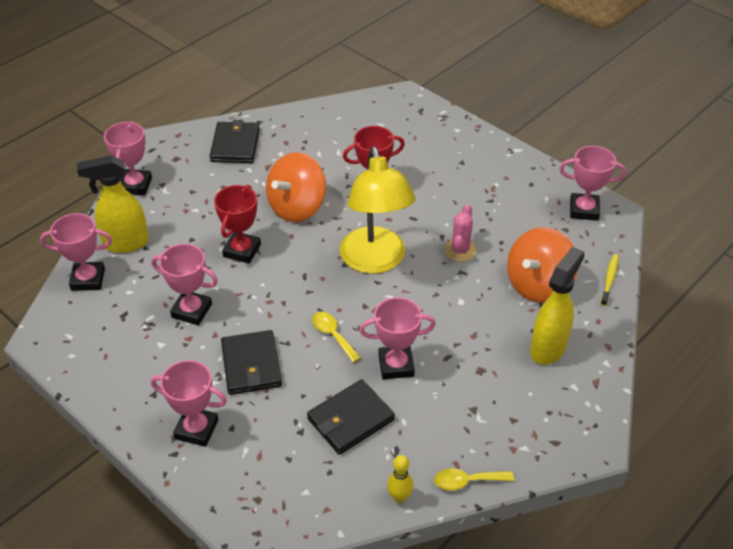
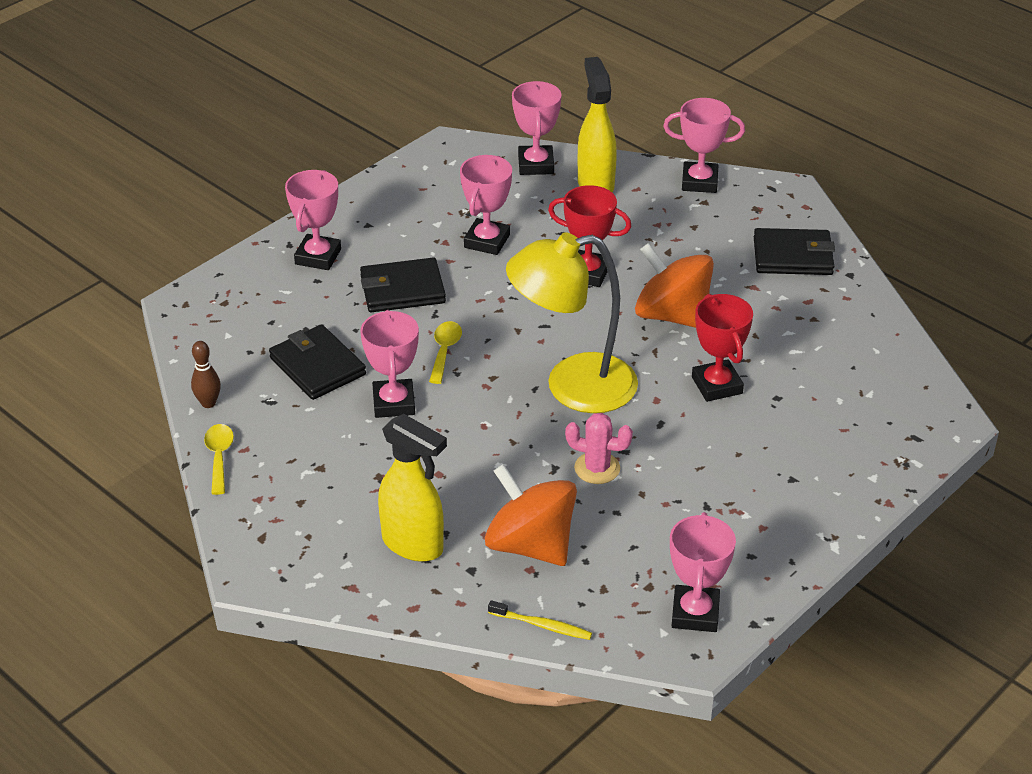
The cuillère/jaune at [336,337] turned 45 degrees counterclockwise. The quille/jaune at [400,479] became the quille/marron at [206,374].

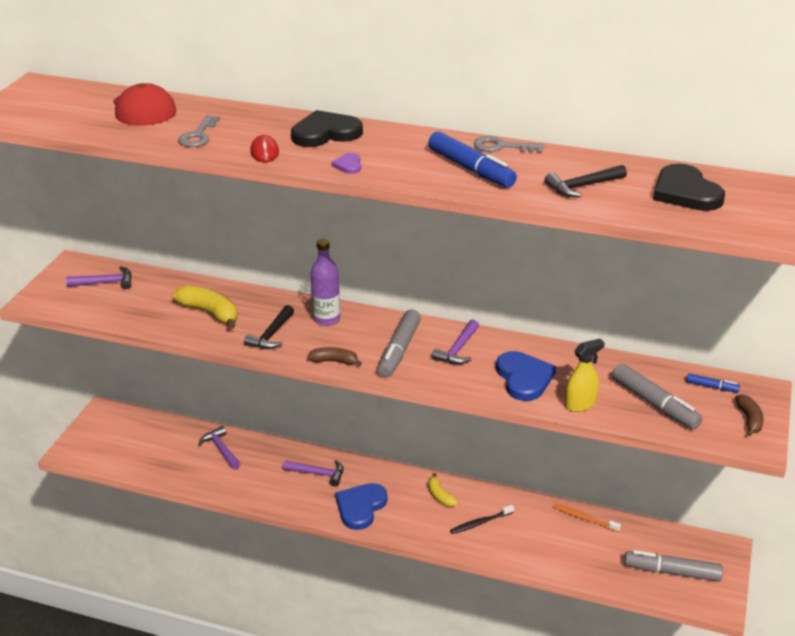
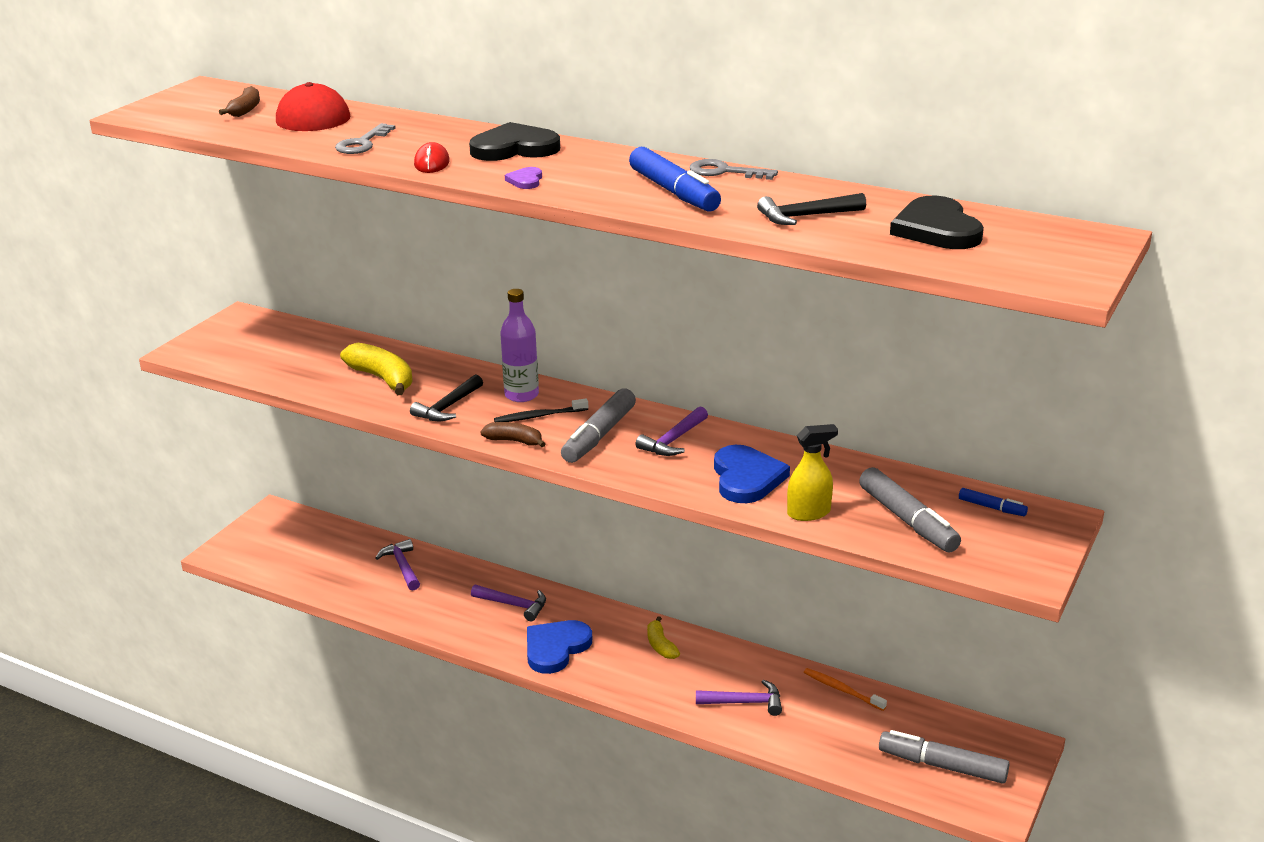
The marteau/violet moved from [99,277] to [739,698]. The brosse à dents/noir moved from [482,519] to [541,410]. The banane/marron moved from [749,415] to [239,101].

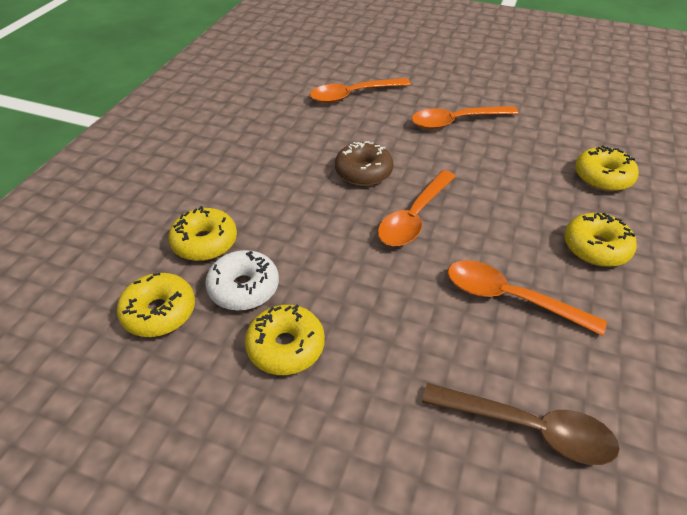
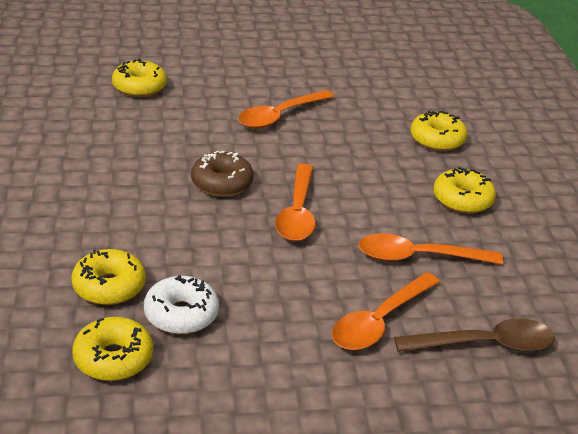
The beignet/jaune moved from [285,340] to [139,78]. The cuillère/orange moved from [360,90] to [386,311].

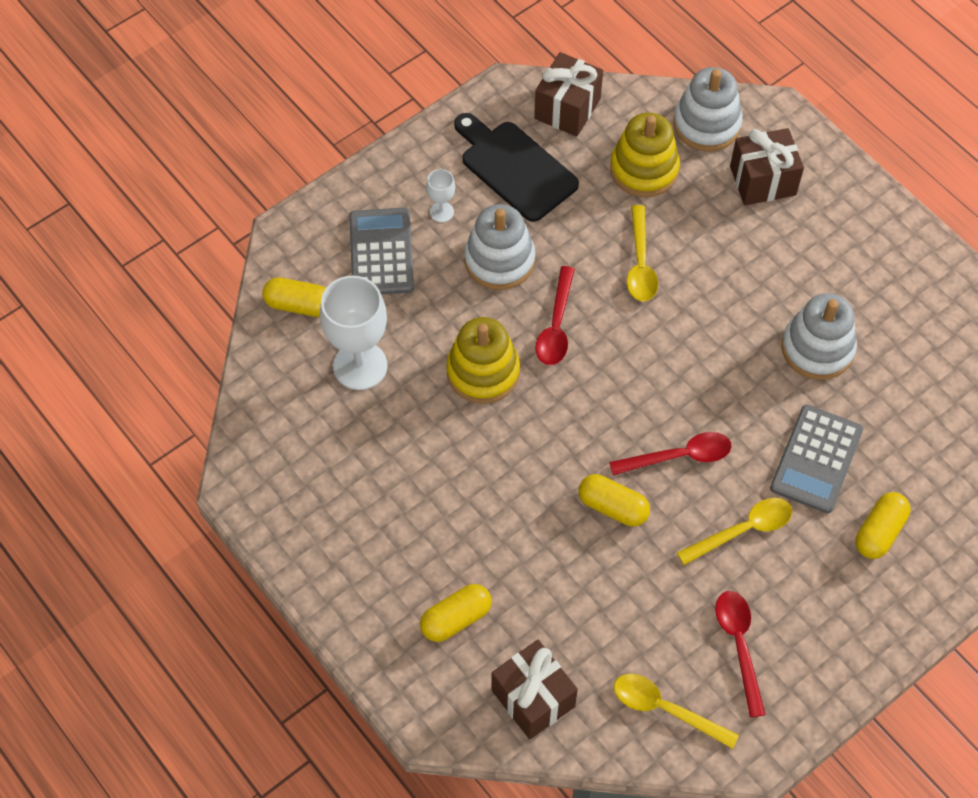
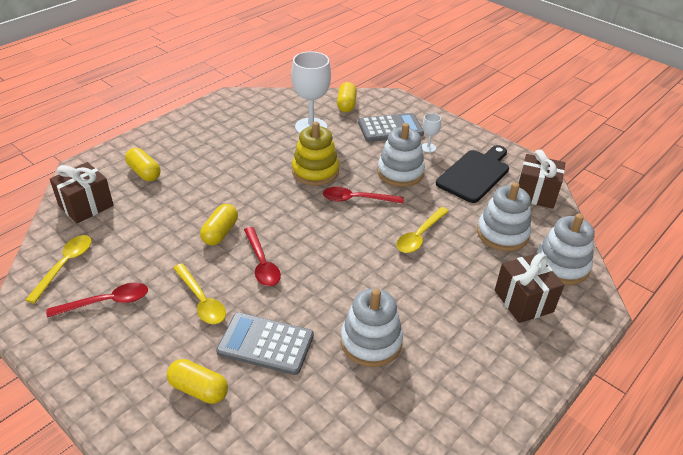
The jouet à empiler/jaune at [645,155] became the jouet à empiler/blanc at [504,216]. The cuillère/jaune at [642,253] turned 45 degrees counterclockwise.

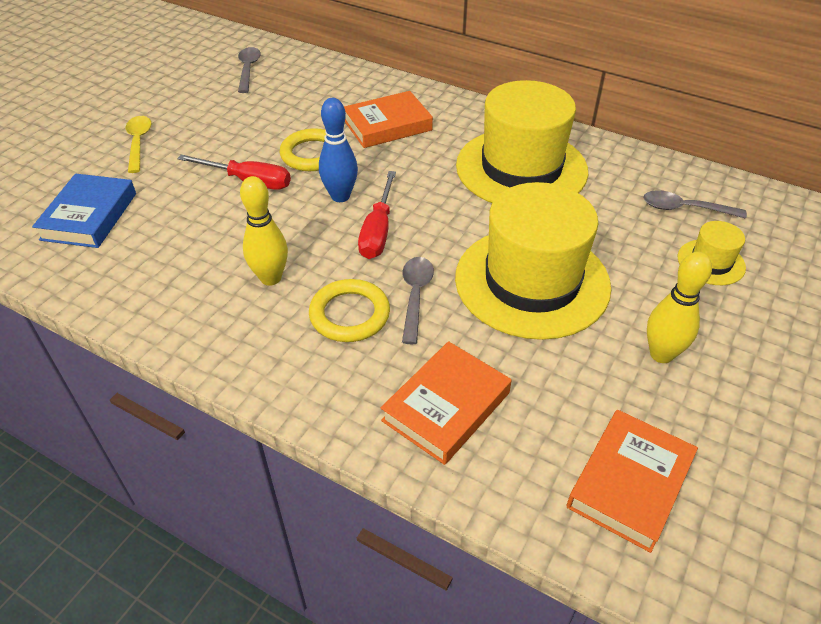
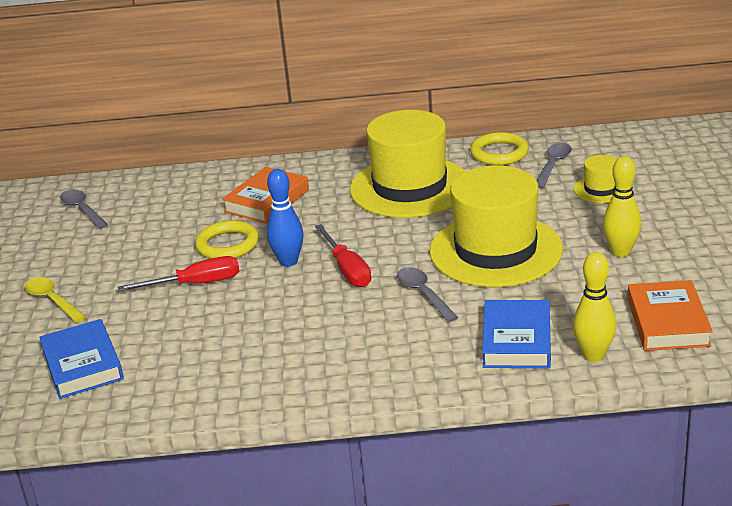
The quille/jaune moved from [264,231] to [594,307]. The anneau/jaune moved from [349,310] to [499,148]. The livre/orange at [446,403] became the livre/bleu at [516,334]. The cuillère/gris at [695,204] turned 135 degrees clockwise.

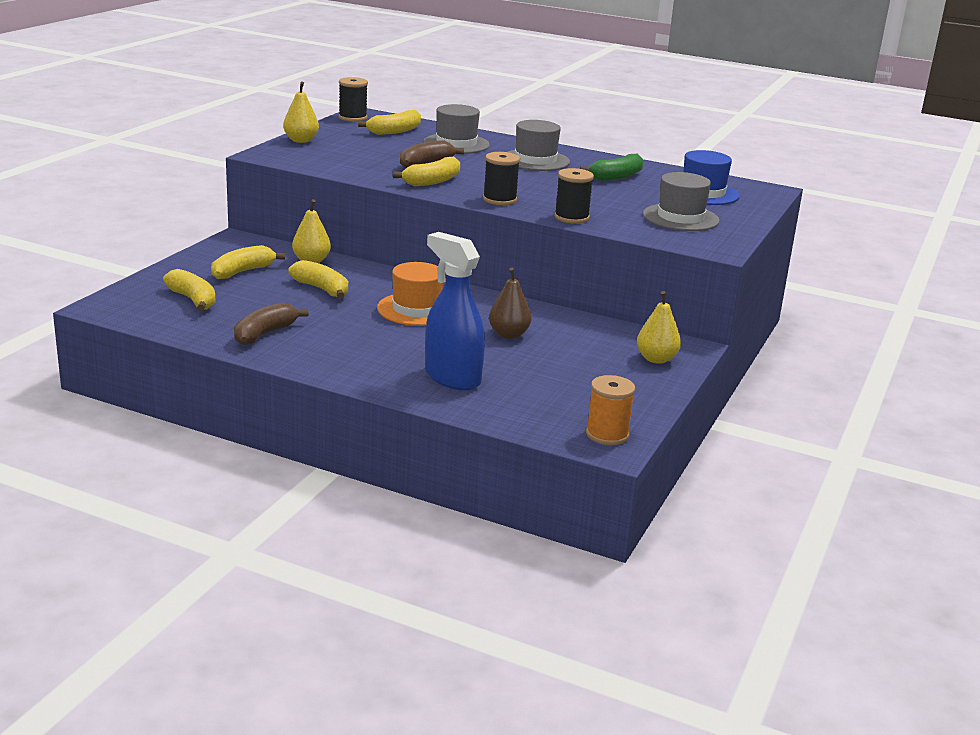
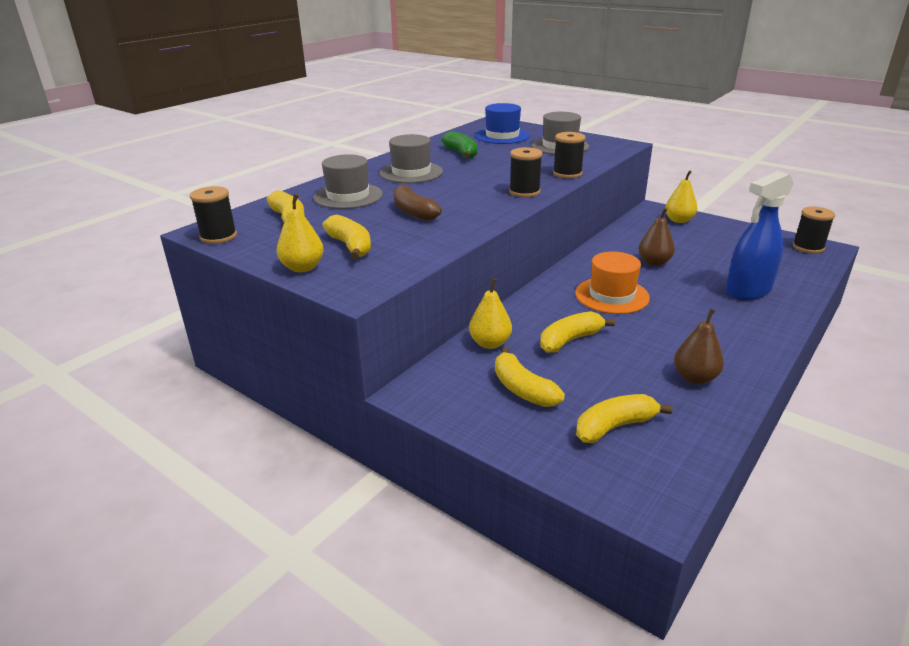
The banane/marron at [271,324] was replaced by the poire/marron at [699,346]. The banane/jaune moved from [426,171] to [346,236]. The bobine/orange at [610,410] became the bobine/noir at [814,230].

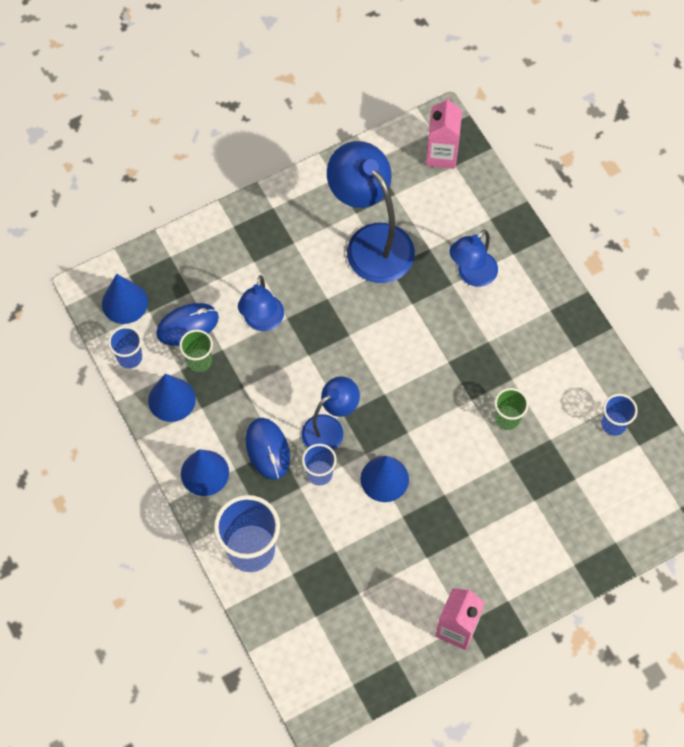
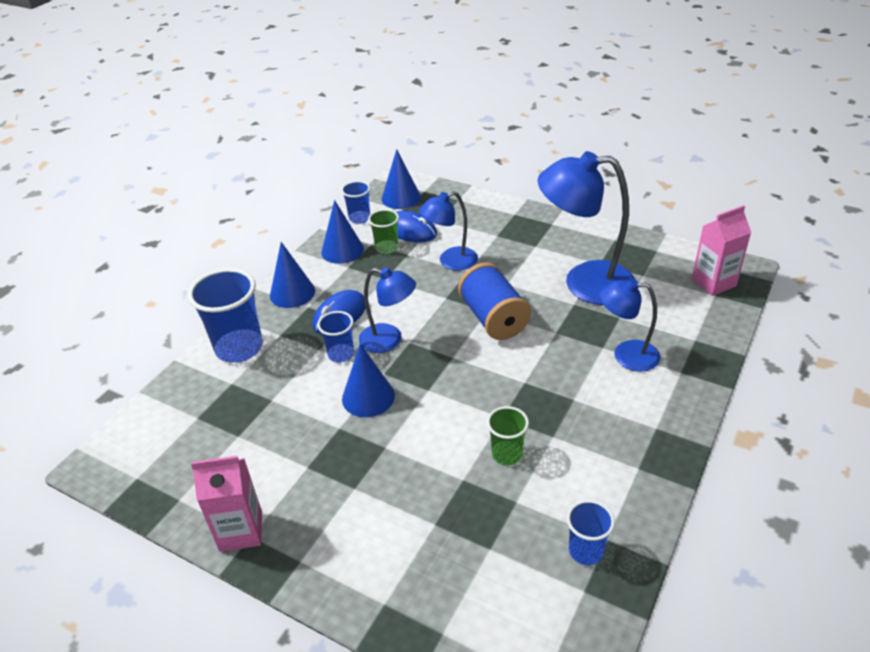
The lampe/bleu at [371,212] turned 105 degrees counterclockwise. The bobine/bleu at [494,301] appeared.

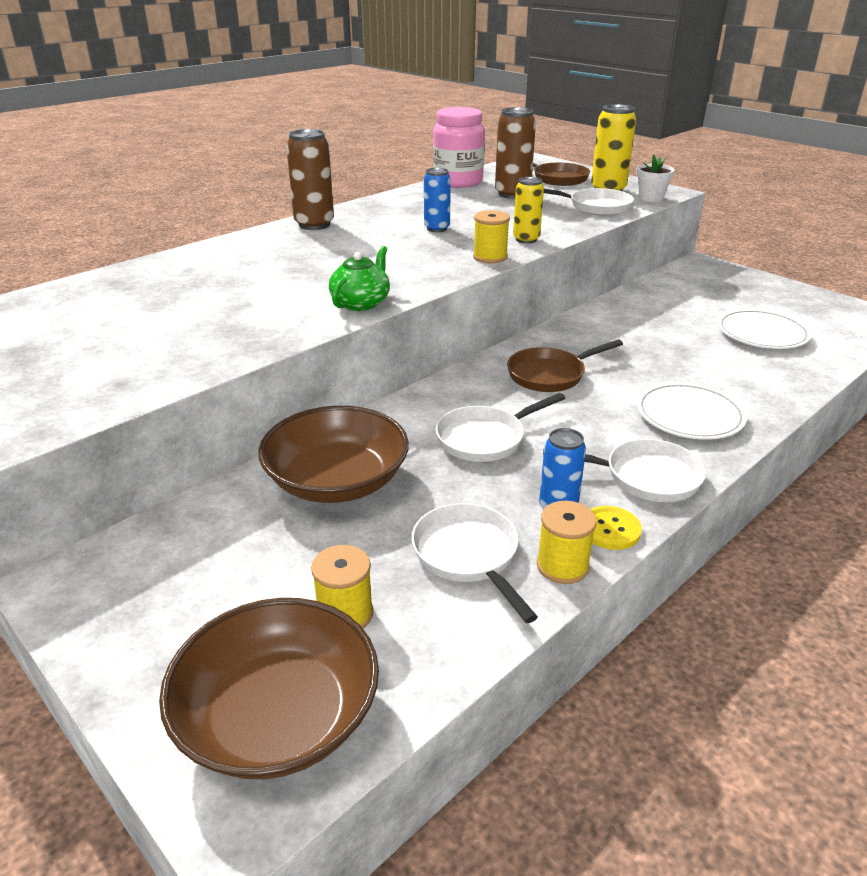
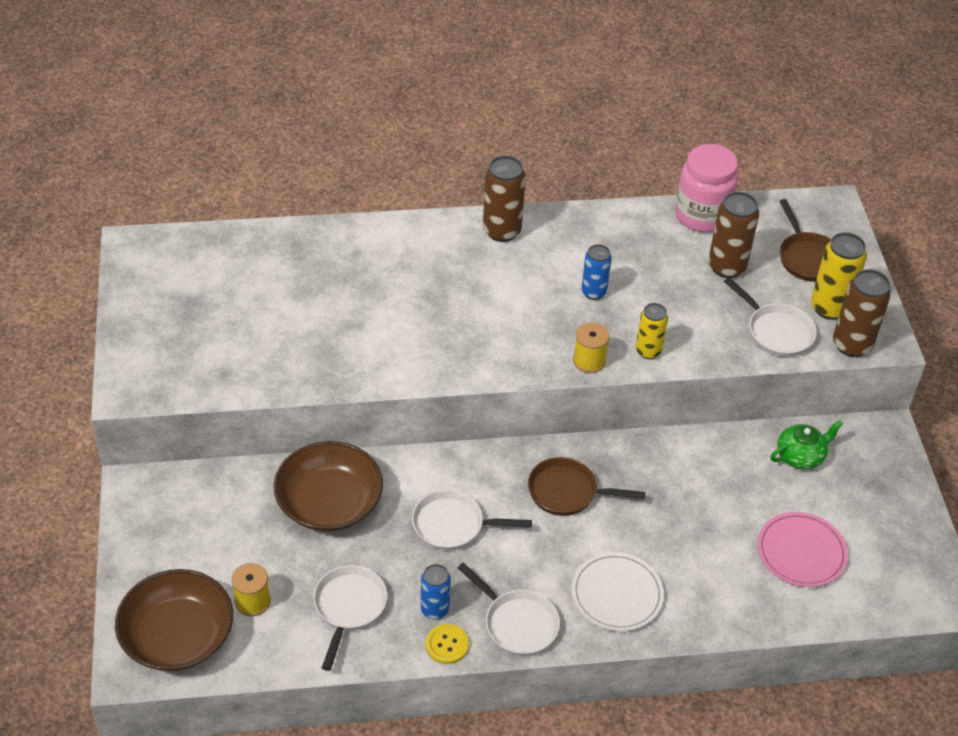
The théière/vert moved from [359,278] to [806,445]. The bobine/jaune at [566,542] disappeared. The pot de fleurs/blanc at [656,178] was replaced by the canette/marron at [862,313]. The assiette/blanc at [764,329] became the assiette/rose at [802,549].

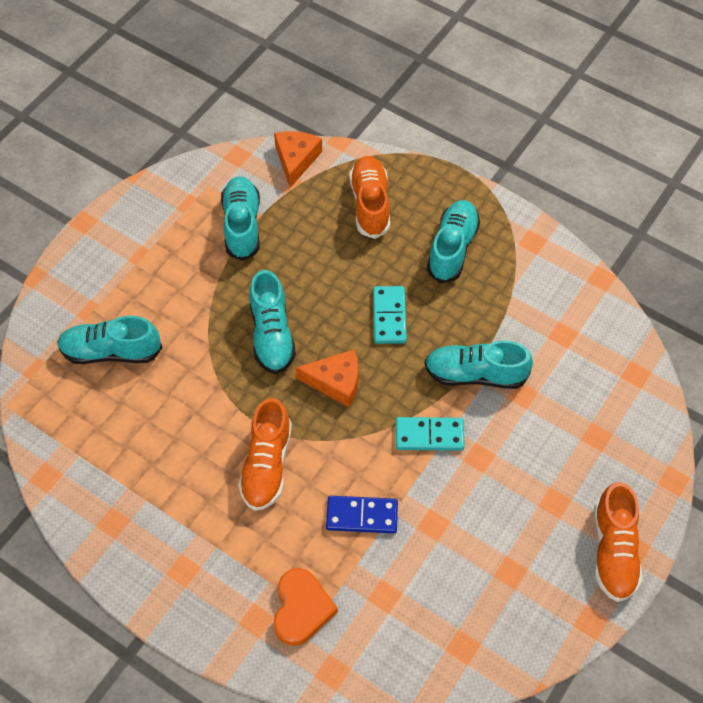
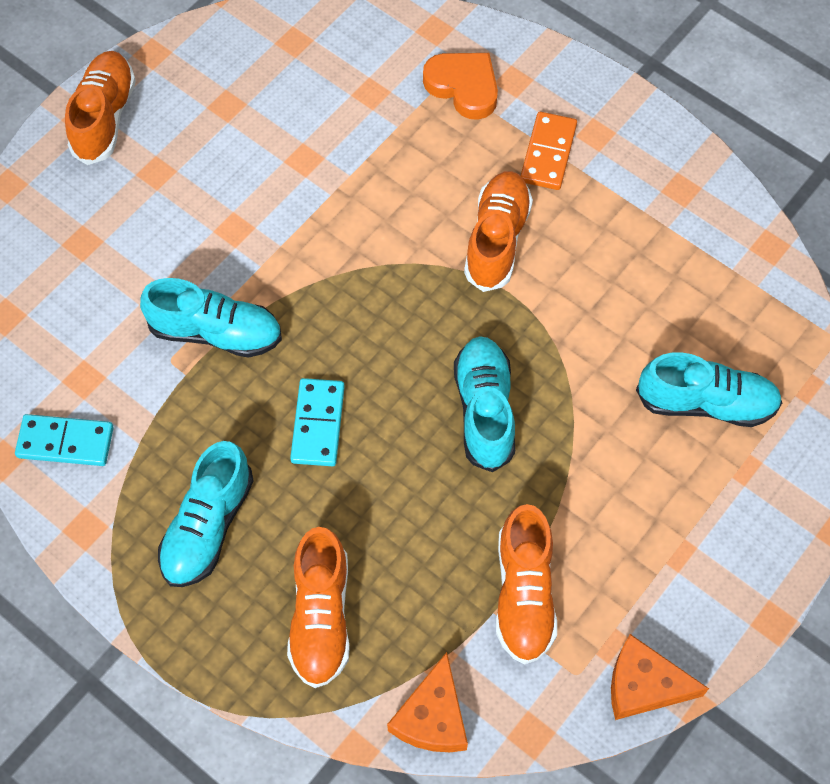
The chaussure/turquoise at [240,218] became the chaussure/orange at [526,584]. The cœur/orange at [306,607] turned 120 degrees clockwise. The fromage/orange moved from [326,378] to [660,677]. The domino/bleu at [362,514] disappeared. The domino/turquoise moved from [430,434] to [64,440]. The domino/orange at [549,151] appeared.

